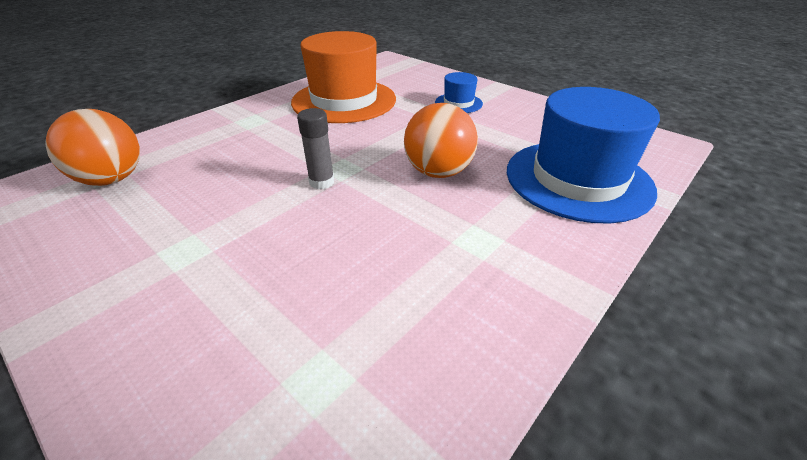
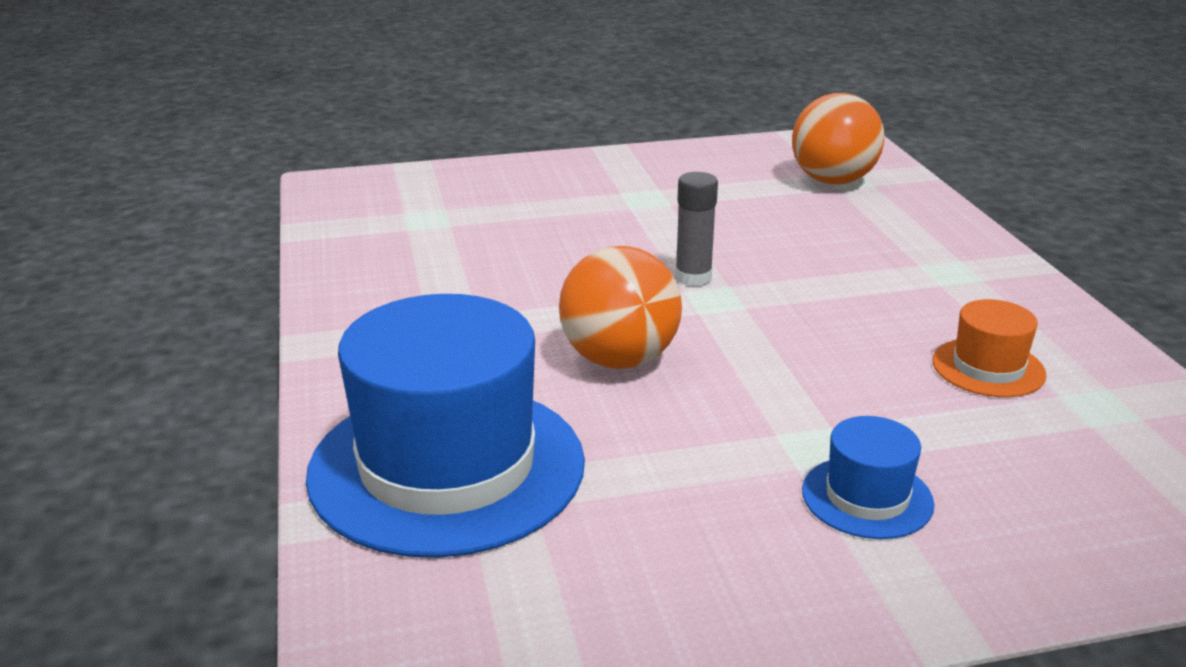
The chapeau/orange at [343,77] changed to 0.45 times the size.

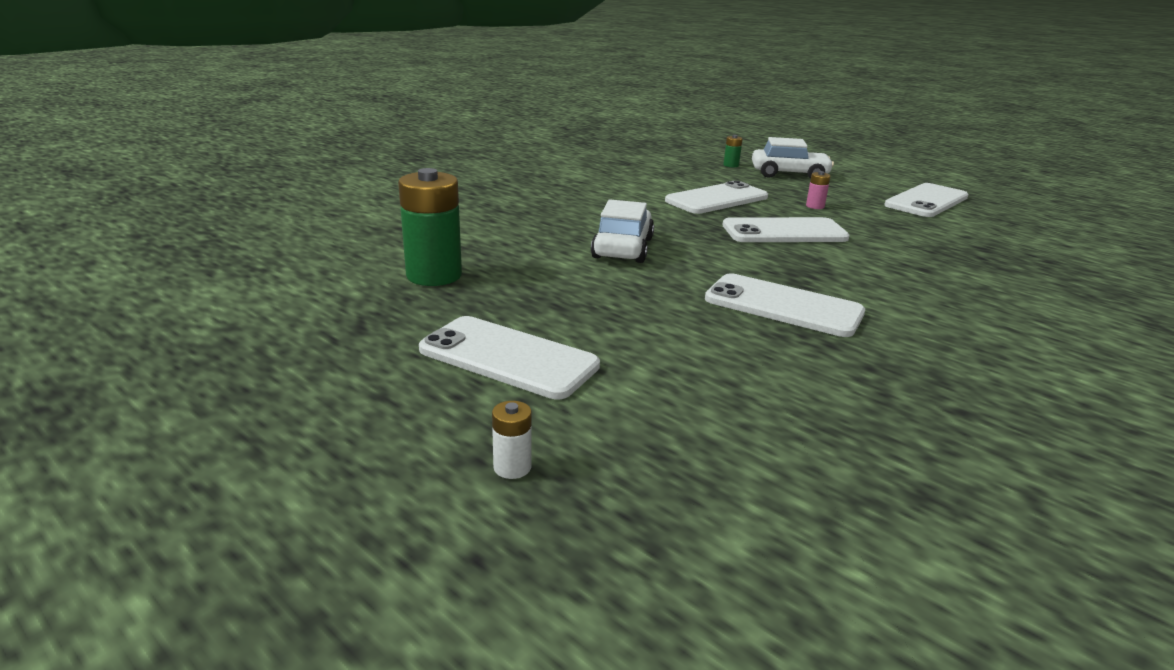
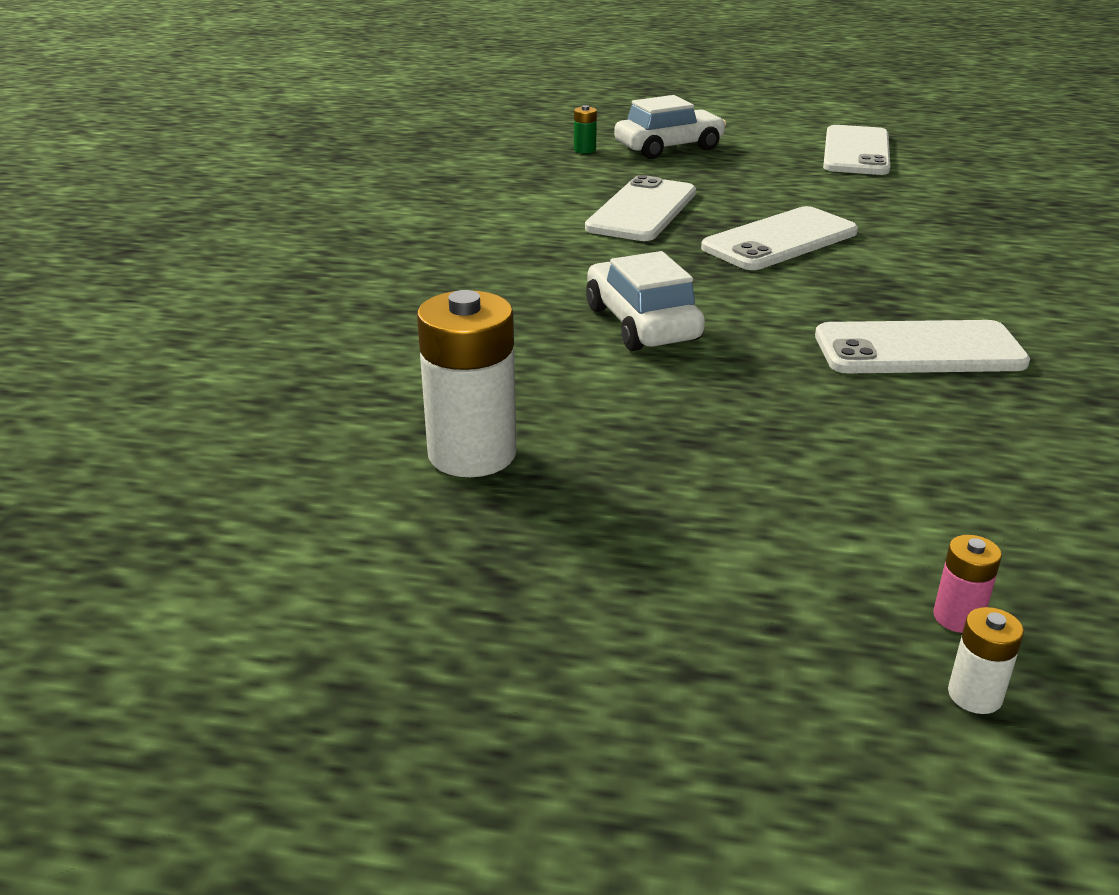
The pile/vert at [430,227] became the pile/blanc at [467,383]. The téléphone/blanc at [509,357] disappeared. The pile/rose moved from [818,190] to [967,584].

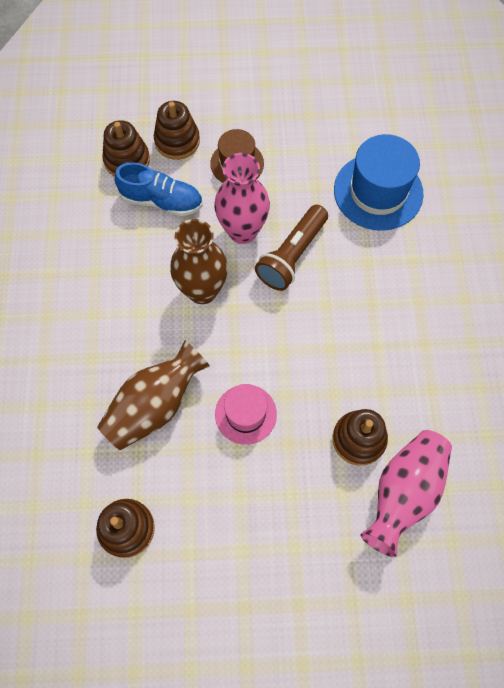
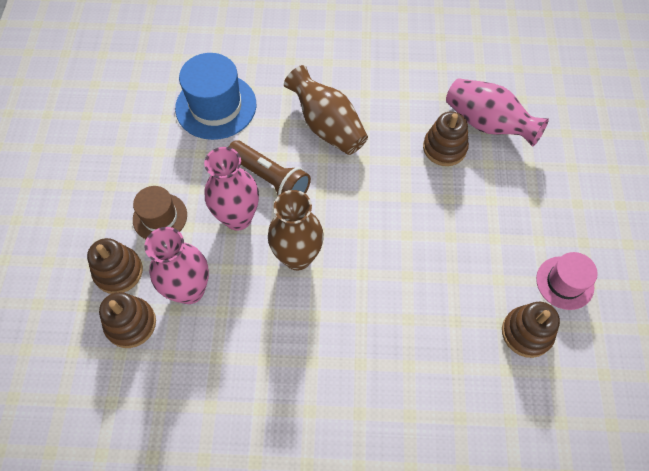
The vase/marron moved from [153,395] to [326,110]. The chaussure/bleu at [159,189] was replaced by the vase/rose at [176,265]. The chapeau/rose moved from [246,414] to [567,281].

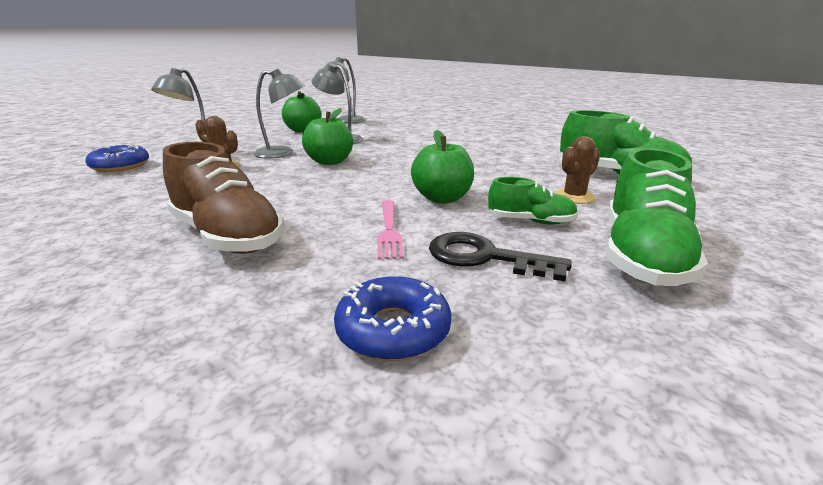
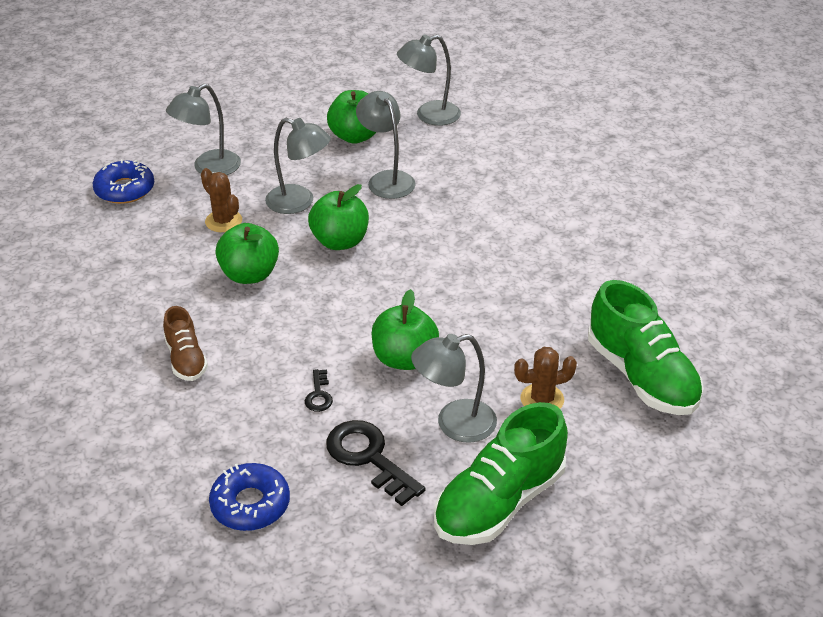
The chaussure/marron at [223,198] changed to 0.55 times the size. The fourchette/rose at [391,230] was replaced by the clé/noir at [319,390]. The chaussure/vert at [533,201] was replaced by the lampe/gris at [454,388]. The pomme/vert at [247,253] appeared.

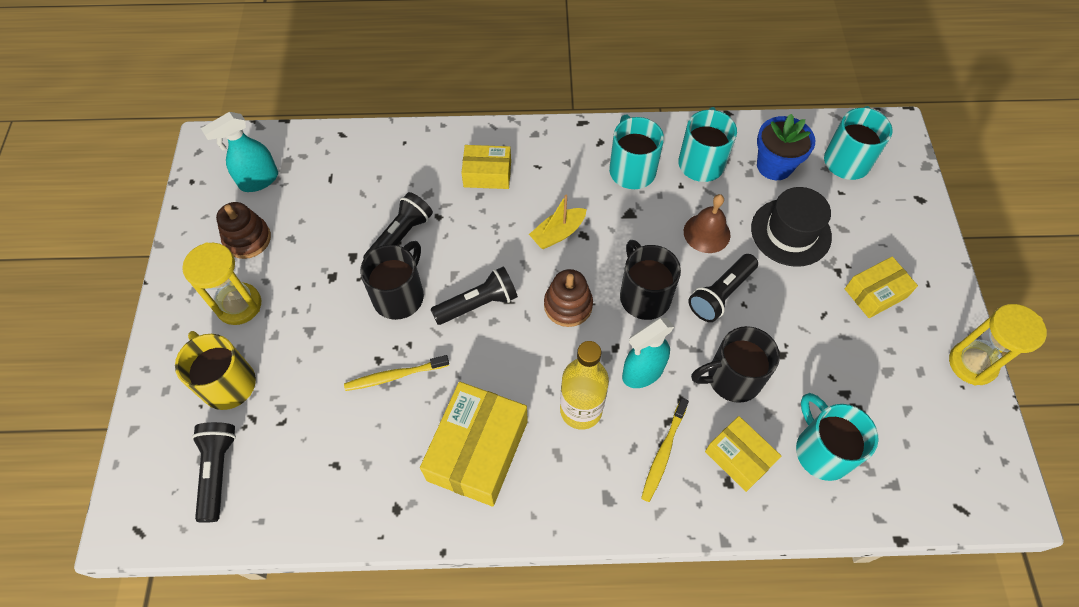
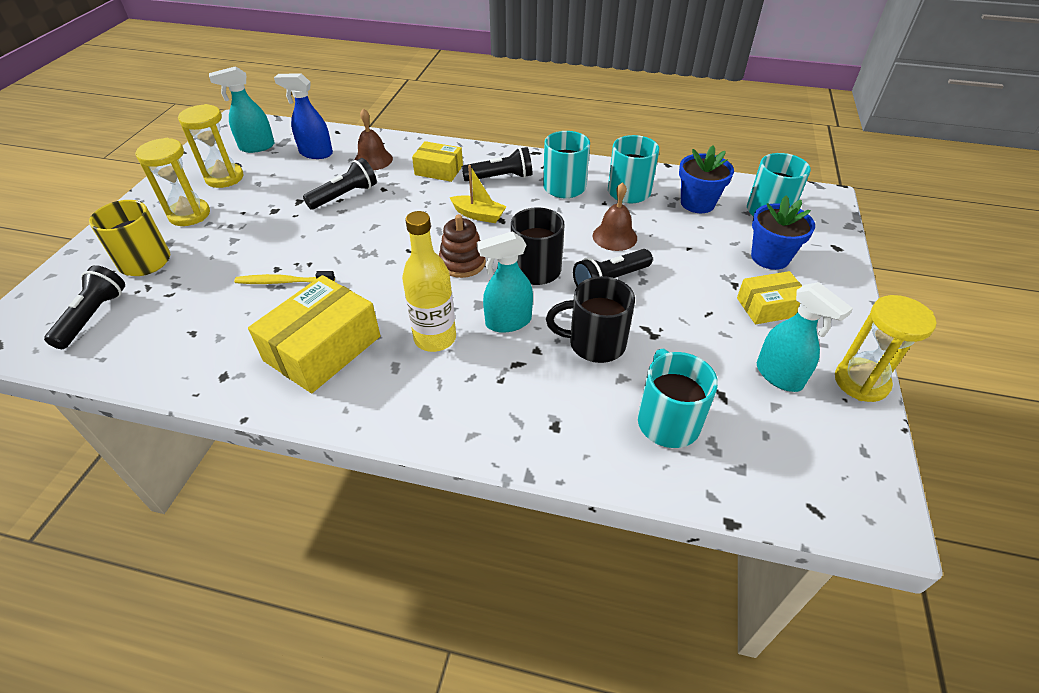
The jouet à empiler/marron at [243,230] was replaced by the sablier/jaune at [211,146]. The tasse/noir at [392,280] disappeared. The lampe de poche/noir moved from [474,295] to [497,164]. The bateau/jaune at [558,221] turned 135 degrees counterclockwise. The brosse à dents/jaune at [665,450] disappeared. The boîte/jaune at [743,454] disappeared. The chapeau/noir at [791,227] disappeared. The vaporisateur/bleu at [303,116] appeared. The cloche/marron at [373,139] appeared. The pot de fleurs/bleu at [783,233] appeared. The vaporisateur/turquoise at [805,337] appeared.

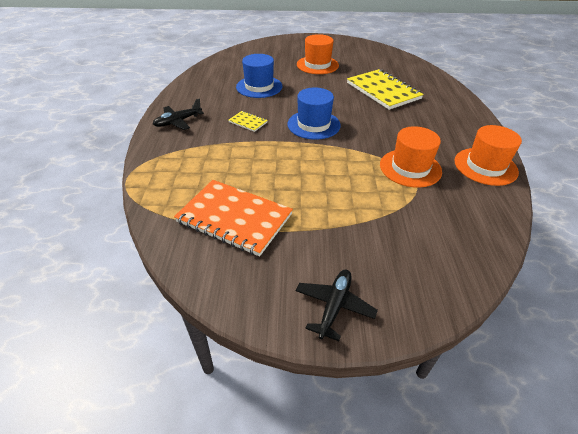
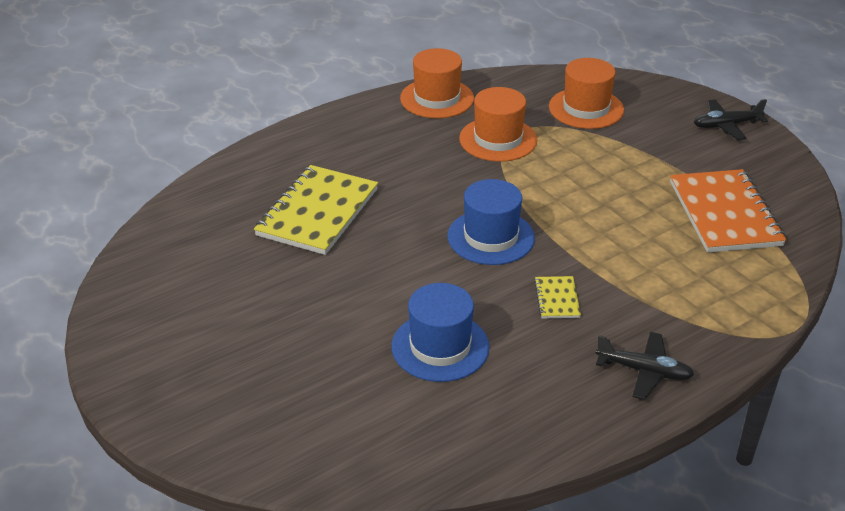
The chapeau/orange moved from [318,54] to [586,93].

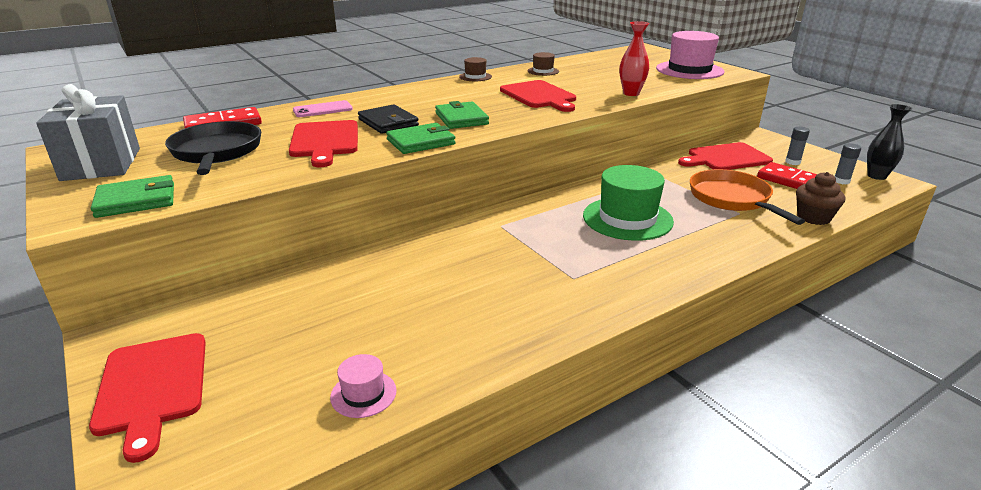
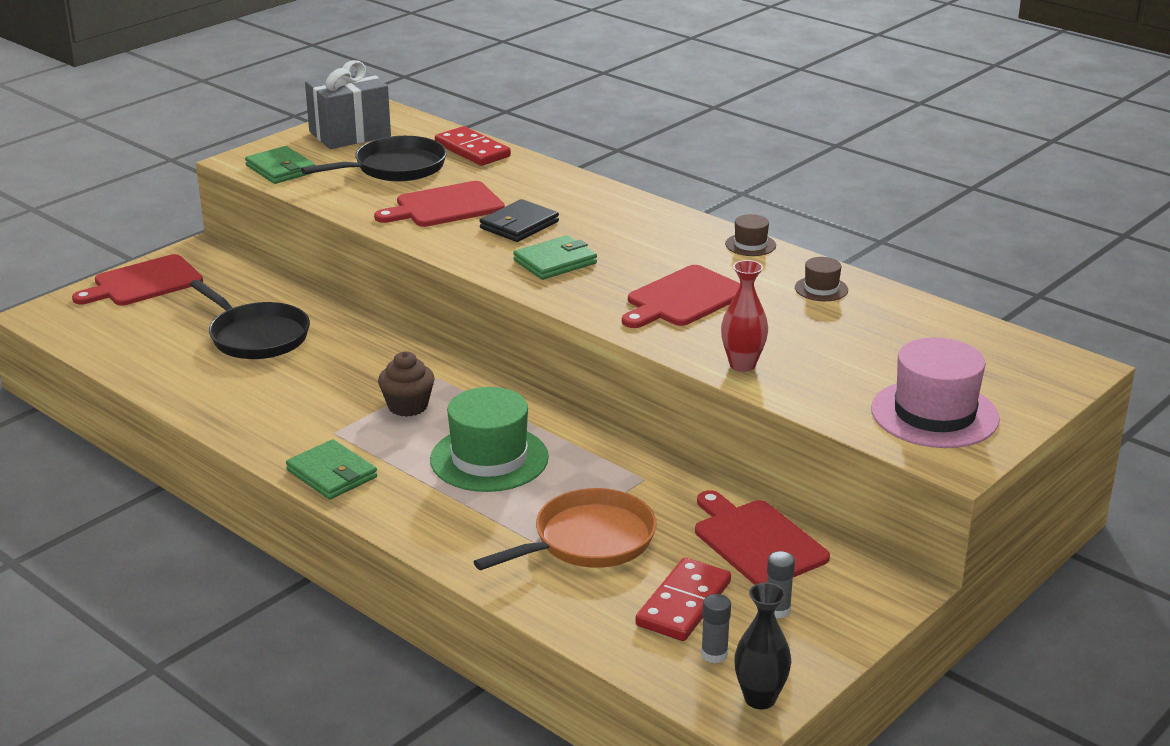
The téléphone/rose at [323,108] disappeared. The chapeau/rose at [363,386] disappeared. The portefeuille/vert moved from [421,138] to [331,469]. The muffin/marron moved from [820,198] to [406,384]. The poêle/noir at [250,319] appeared.

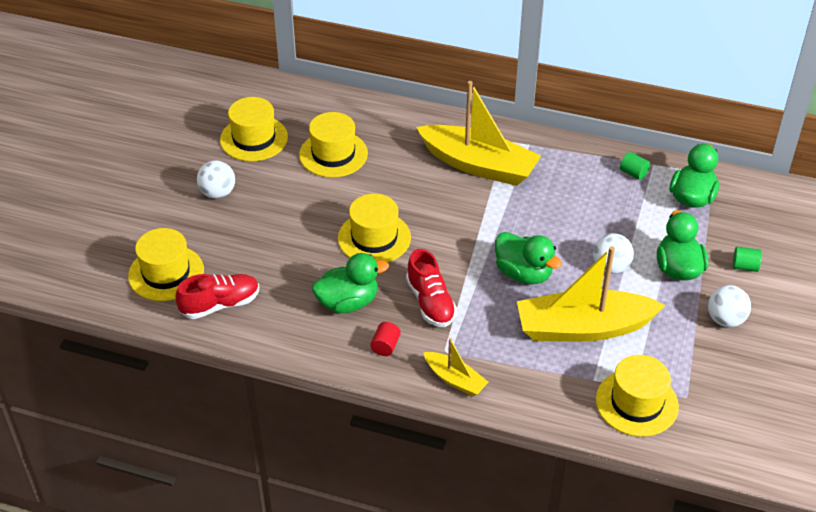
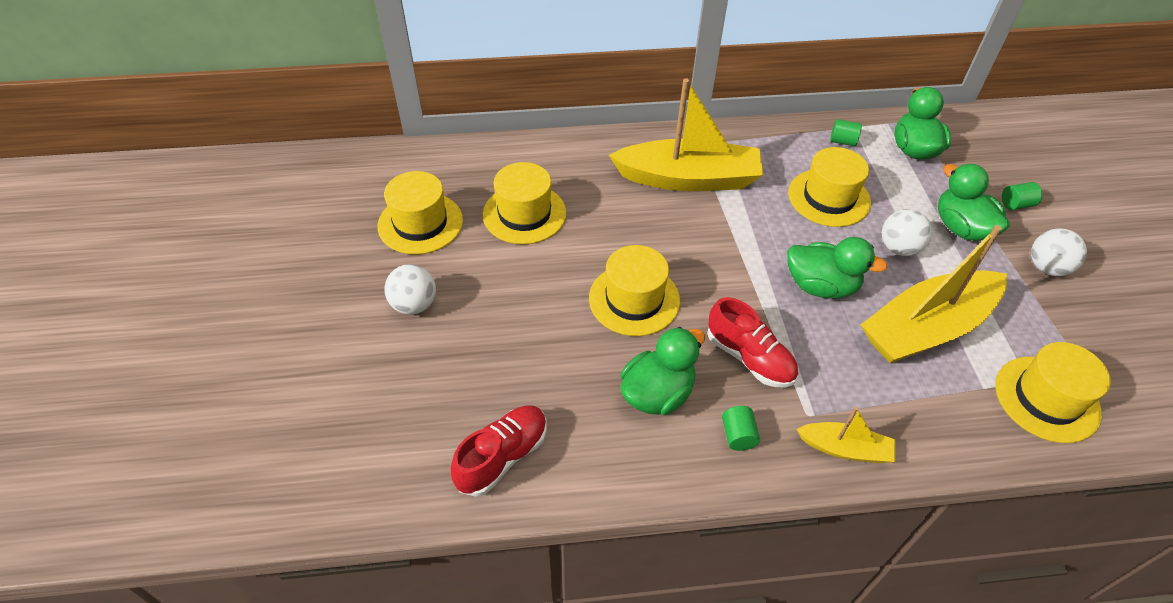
The chapeau/jaune moved from [166,264] to [829,187]. The cylindre/rouge at [385,339] became the cylindre/vert at [741,428].

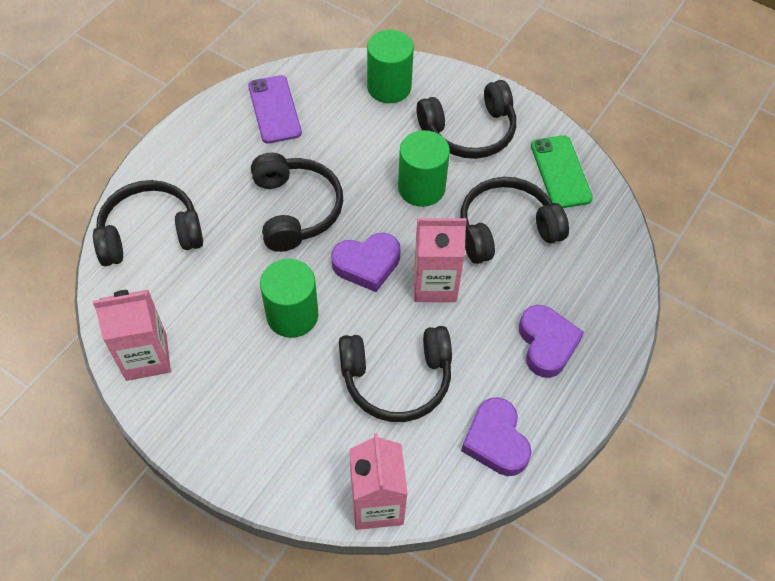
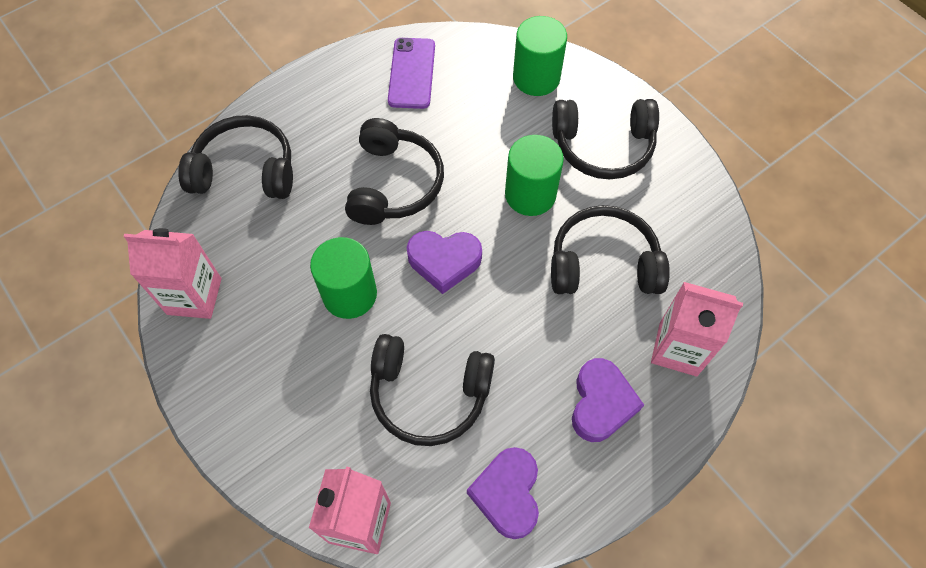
The brique de lait/rose moved from [440,260] to [697,329]. The téléphone/vert at [562,171] disappeared.

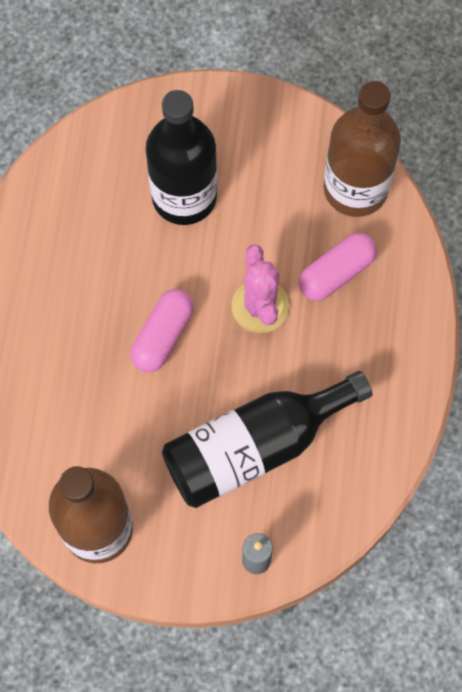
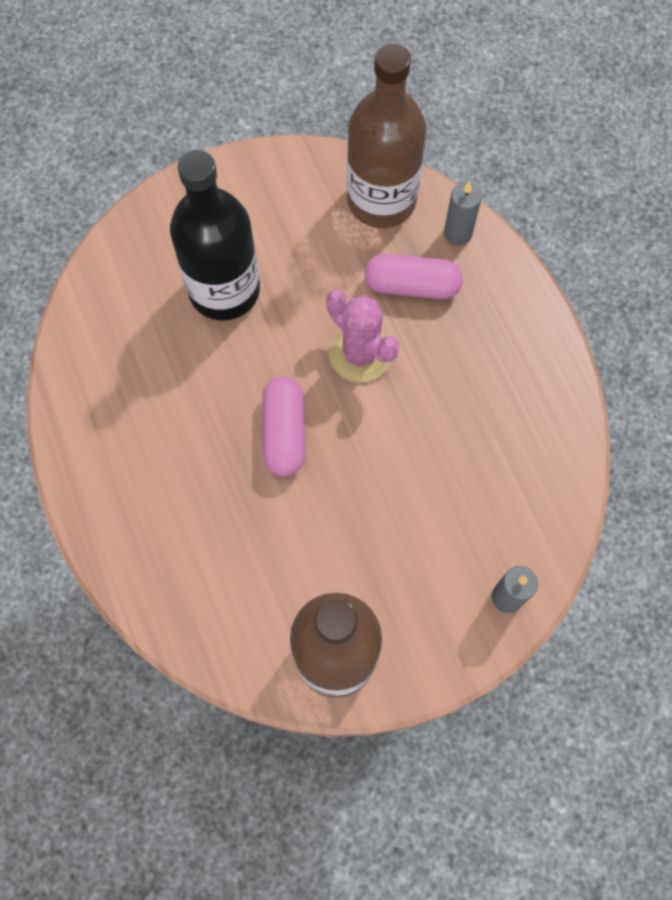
The bouteille/noir at [267,439] disappeared. The gélule/rose at [338,267] turned 75 degrees clockwise. The bougie/gris at [463,213] appeared.

